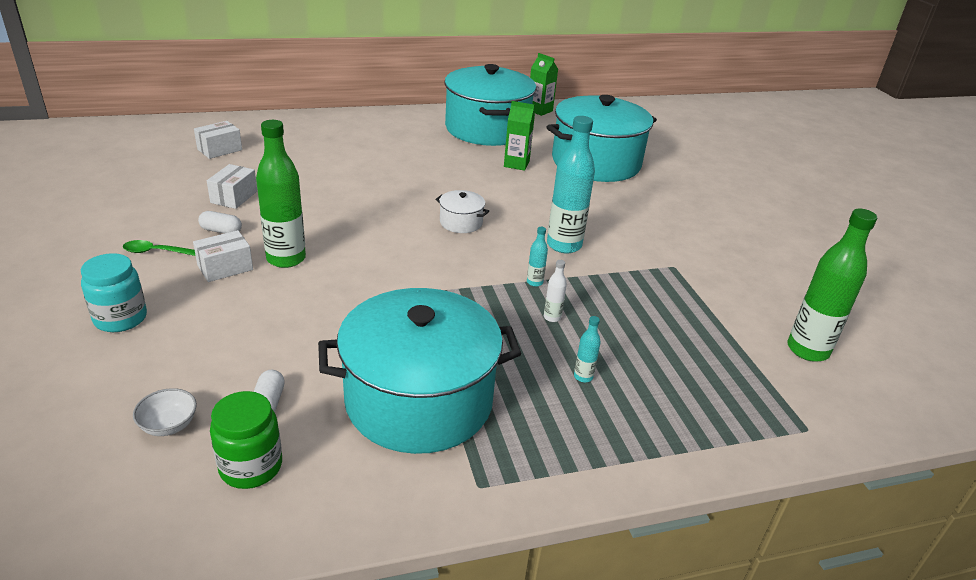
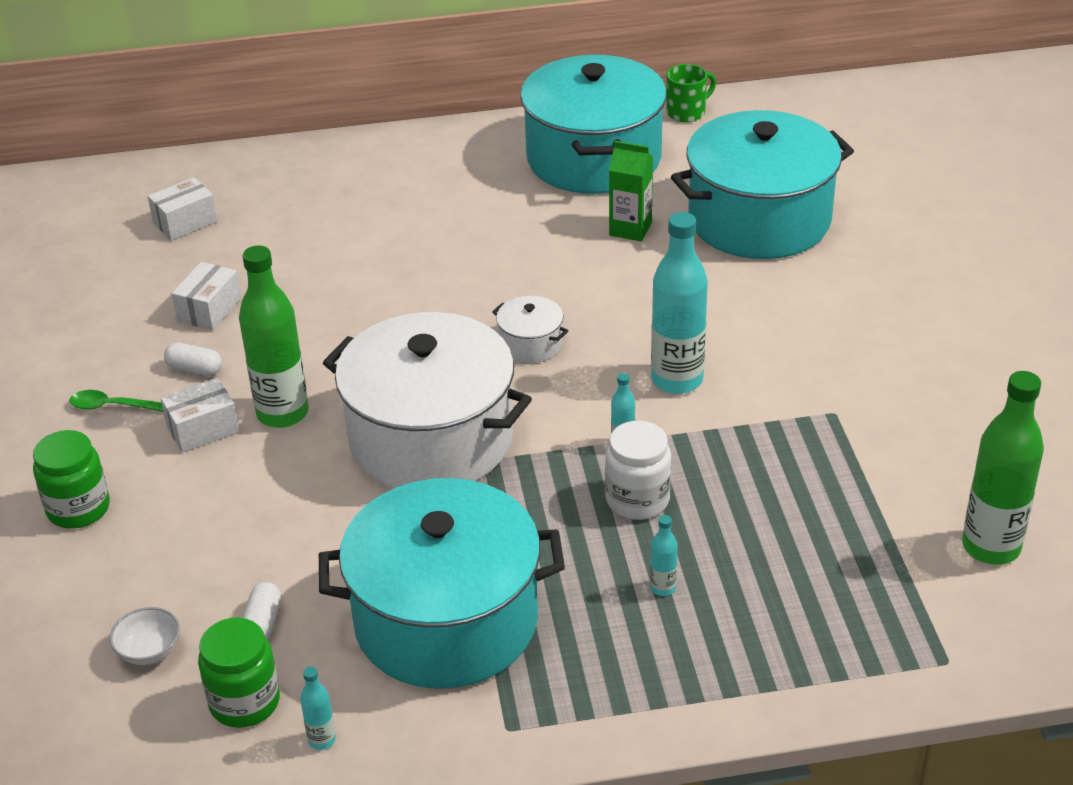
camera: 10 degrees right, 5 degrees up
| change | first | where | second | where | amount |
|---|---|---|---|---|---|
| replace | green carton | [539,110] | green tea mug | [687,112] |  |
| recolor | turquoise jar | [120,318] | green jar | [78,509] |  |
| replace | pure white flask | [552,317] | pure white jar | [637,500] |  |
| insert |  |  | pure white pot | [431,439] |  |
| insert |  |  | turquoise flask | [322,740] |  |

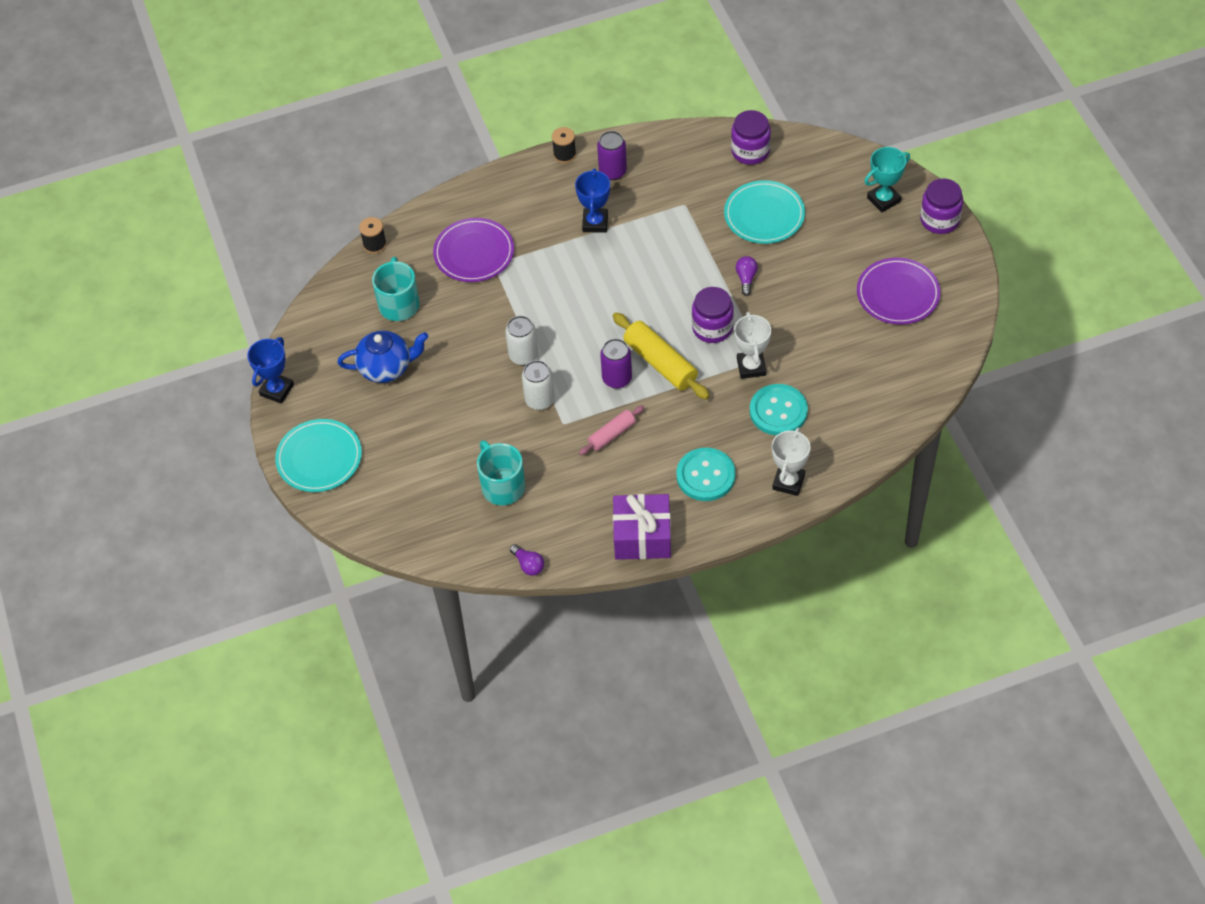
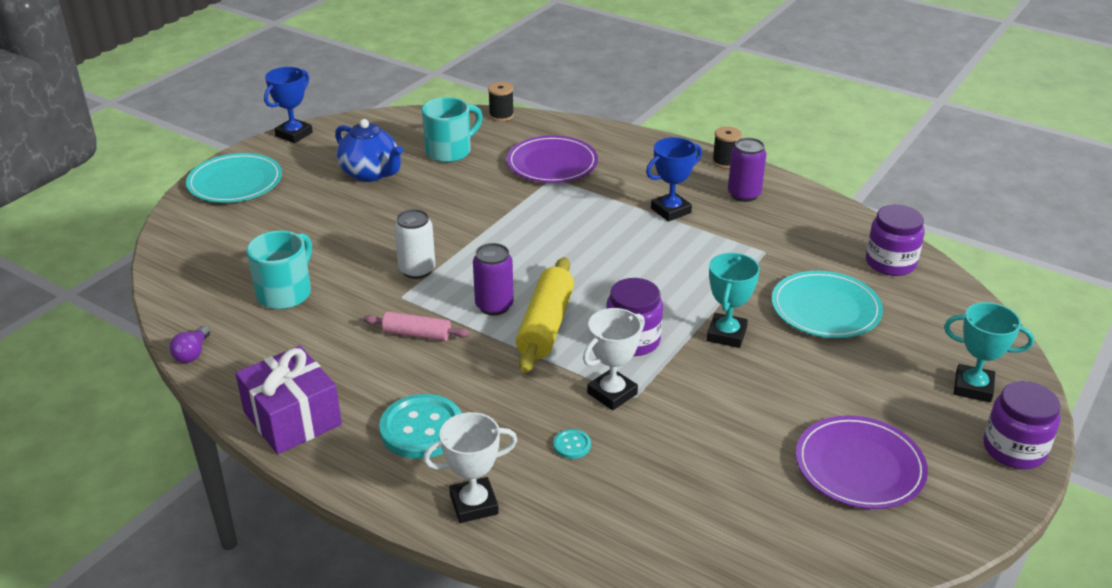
camera: 50 degrees right, 20 degrees down
| change | first | where | second | where | amount |
|---|---|---|---|---|---|
| replace | royal purple bulb | [746,279] | turquoise award cup | [726,334] |  |
| delete | pure white tin | [523,356] |  |  |  |
| rotate | royal blue award cup | [277,390] |  | [294,134] | 45 degrees counterclockwise |
| resize | turquoise button | [778,411] |  | [572,445] | x0.44 |

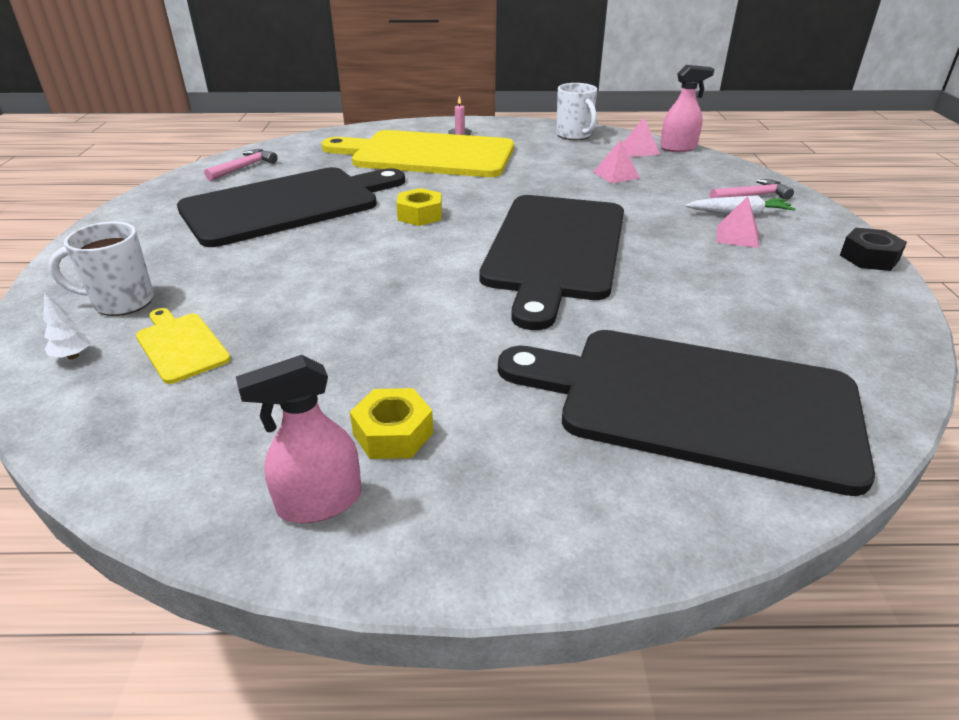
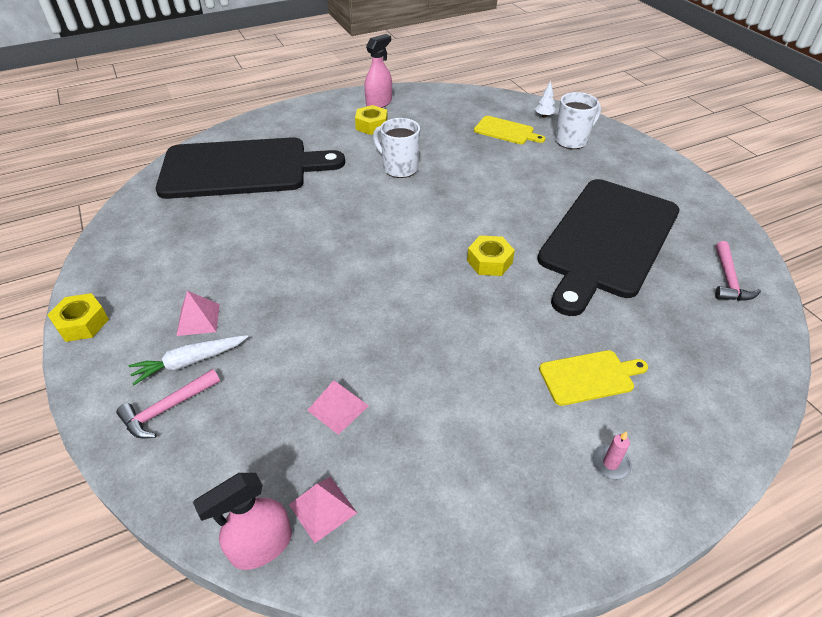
camera: 155 degrees right, 10 degrees up
| change | first | where | second | where | amount |
|---|---|---|---|---|---|
| move | pure white tea mug | [574,135] |  | [399,168] |  |
| resize | bright yellow chopping board | [427,155] |  | [589,377] | x0.42 |
| delete | ebony chopping board | [555,250] |  |  |  |
| recolor | ebony hexagon nut | [869,258] | bright yellow hexagon nut | [82,323] |  |

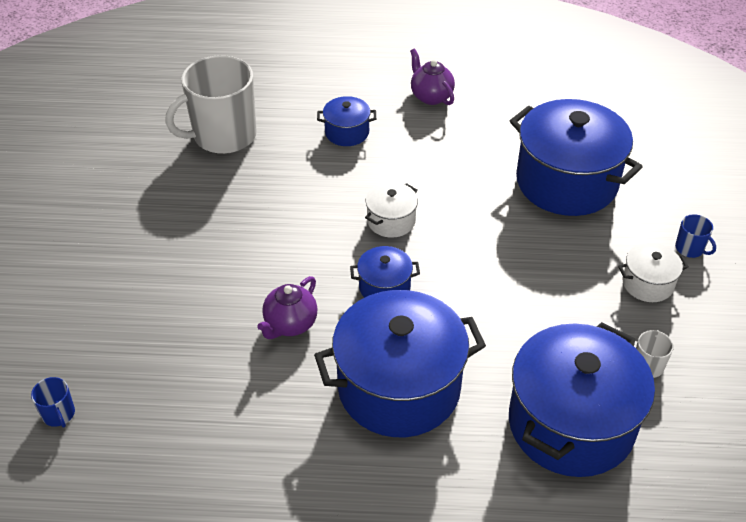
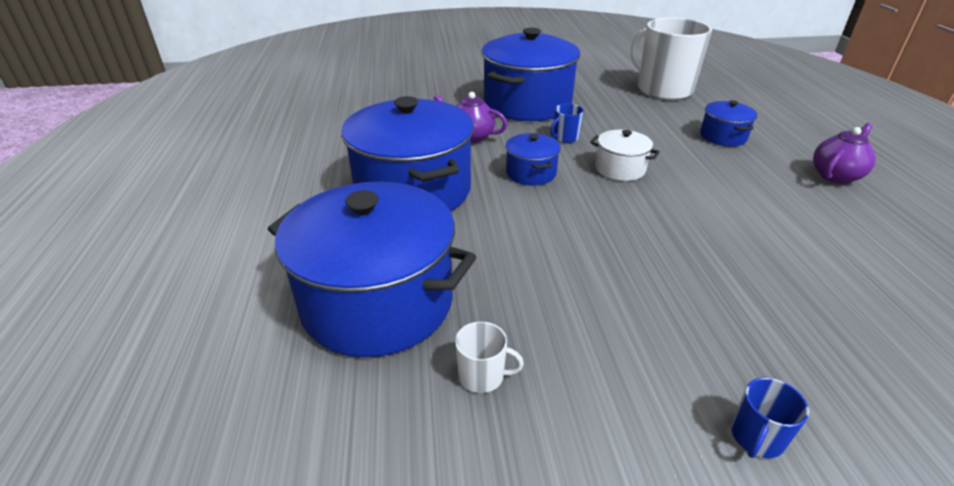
camera: 80 degrees right, 10 degrees down
| change | first | where | second | where | amount |
|---|---|---|---|---|---|
| move | royal blue pot | [566,182] |  | [527,104] |  |
| delete | pure white pot | [647,283] |  |  |  |
| move | royal blue tea mug | [59,414] |  | [565,137] |  |

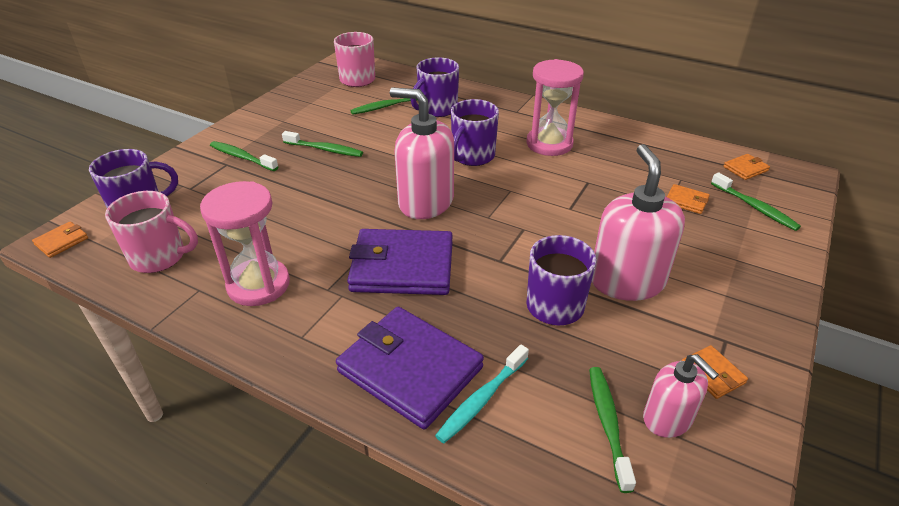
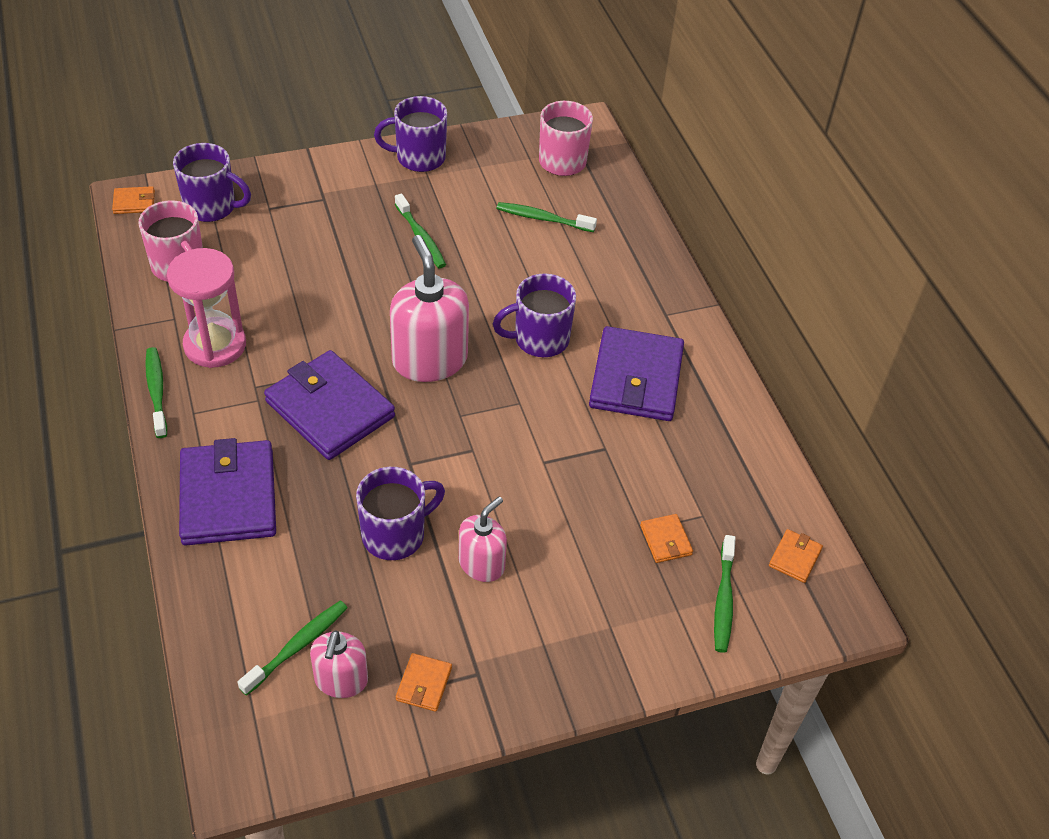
camera: 40 degrees right, 10 degrees up
| change | first | where | second | where | amount |
|---|---|---|---|---|---|
| move | royal purple tea mug | [437,109] |  | [419,158] |  |
| replace | rosy sandglass | [549,144] | royal purple wallet | [636,378] |  |
| move | green toothbrush | [242,157] |  | [156,391] |  |
| resize | rosy pump bottle | [626,281] |  | [482,564] | x0.58 |
| rotate | orange-coloured wallet | [745,169] |  | [795,557] | 75 degrees counterclockwise |
| delete | turquoise toothbrush | [481,399] |  |  |  |

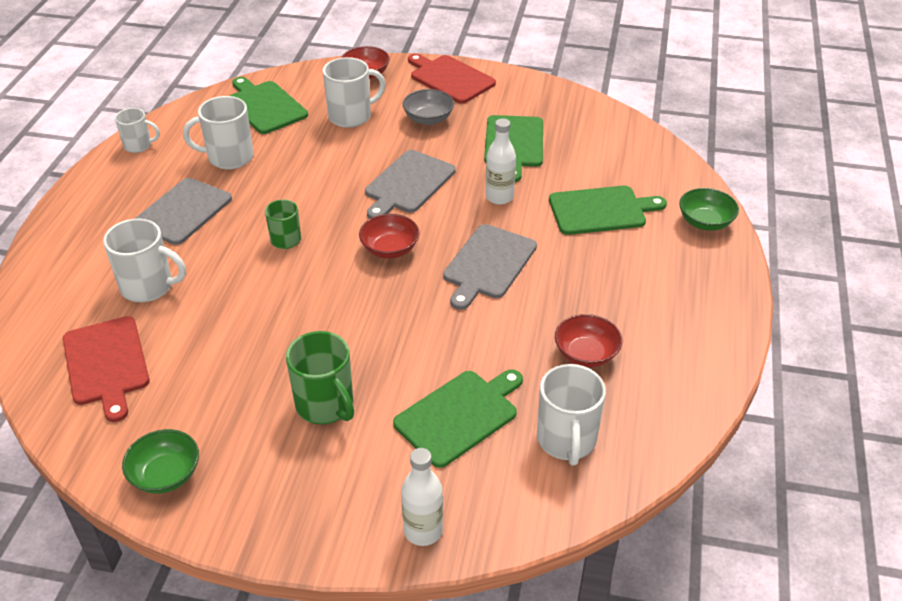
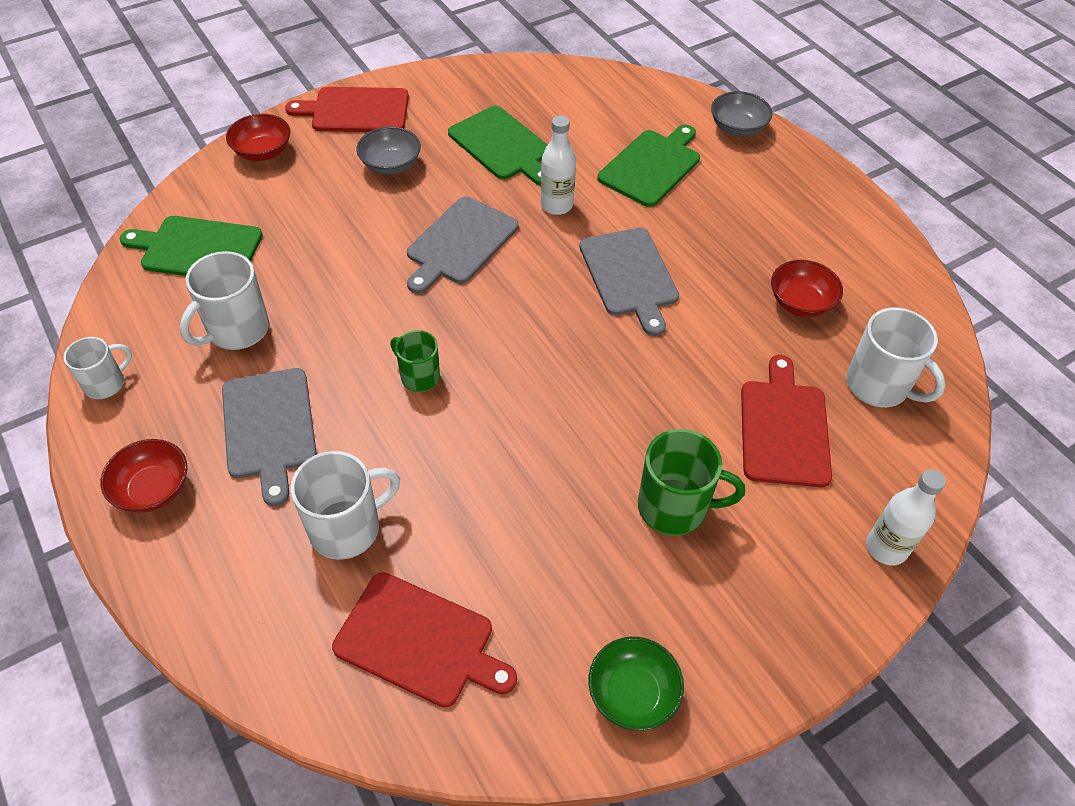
camera: 45 degrees left, 10 degrees up
| change | first | where | second | where | amount |
|---|---|---|---|---|---|
| delete | pure white tea mug | [351,116] |  |  |  |
| rotate | ash-grey chopping board | [408,184] |  | [460,243] | 45 degrees clockwise |
| recolor | green bowl | [705,222] | ash-grey bowl | [737,128] |  |
| move | red bowl | [390,249] |  | [153,489] |  |
| recolor | green chopping board | [459,415] | red chopping board | [784,428] |  |

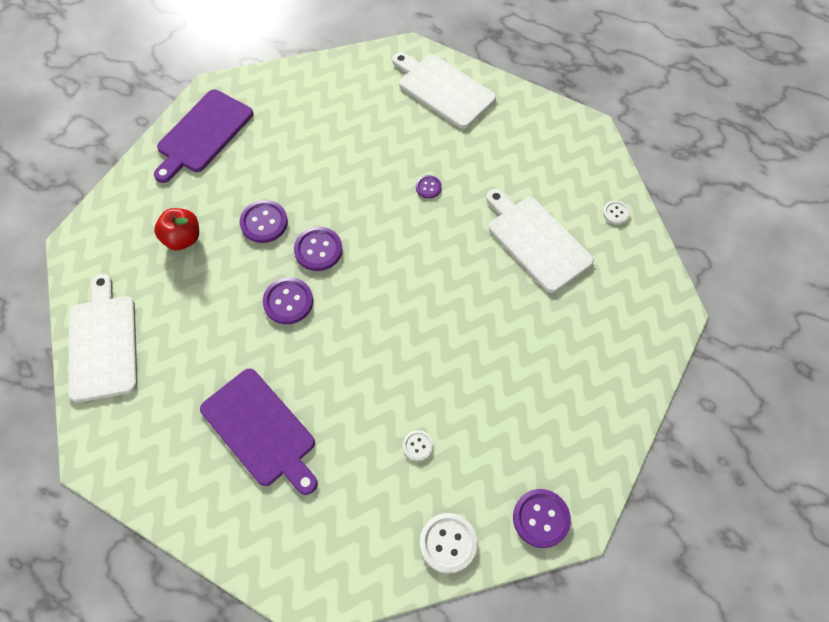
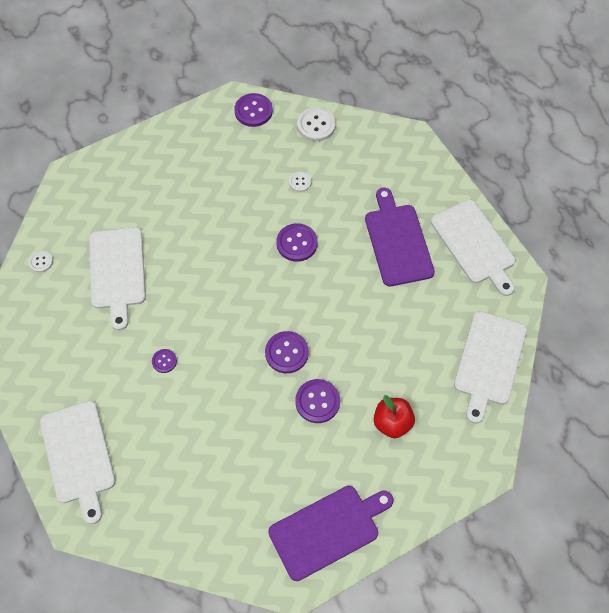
camera: 150 degrees left, 0 degrees up
| change | first | where | second | where | amount |
|---|---|---|---|---|---|
| move | royal purple button | [288,301] |  | [297,243] |  |
| insert |  |  | pure white chopping board | [474,244] |  |

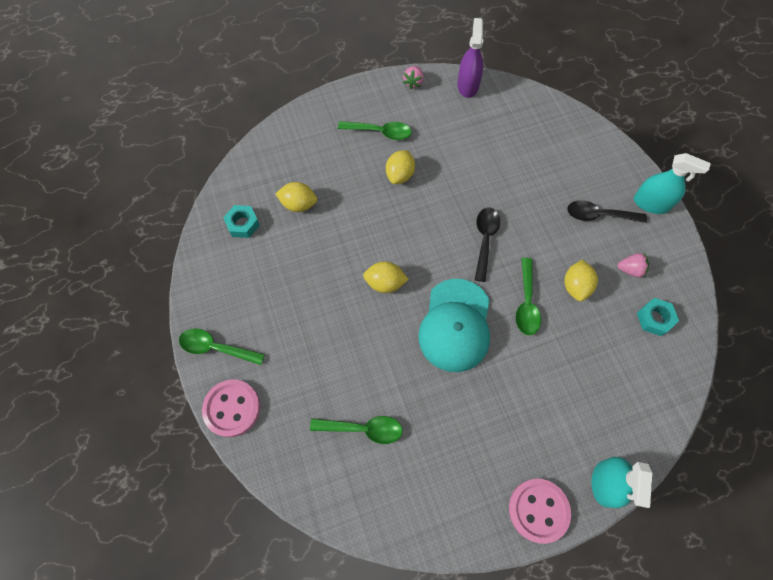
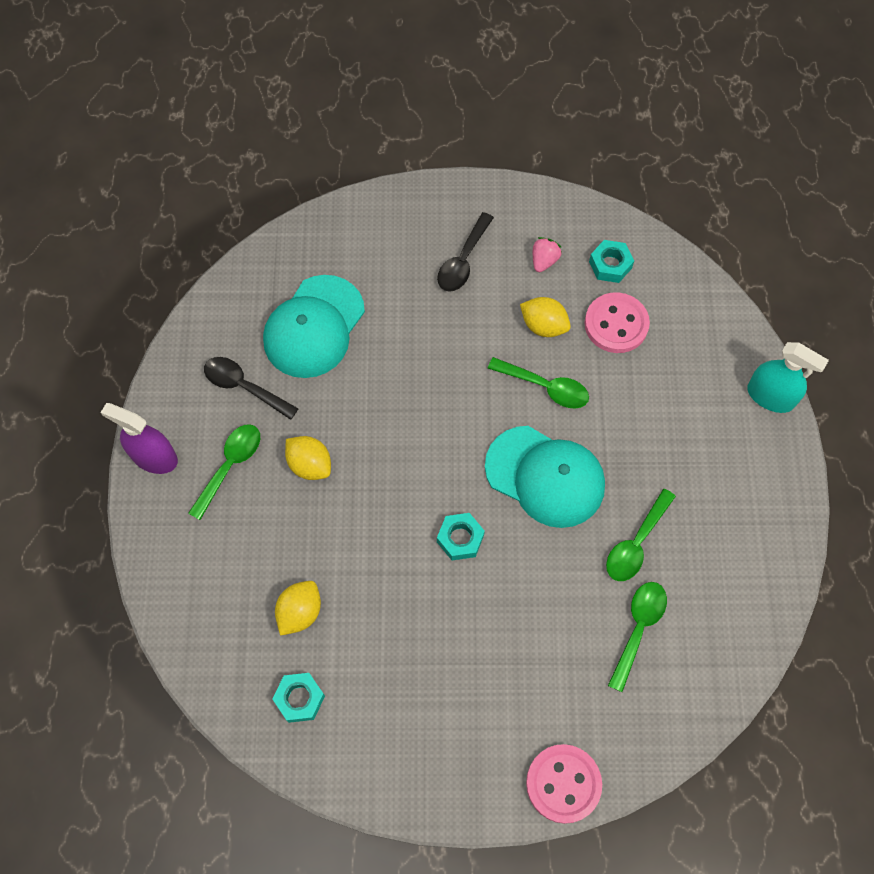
camera: 70 degrees left, 0 degrees up
| change | first | where | second | where | amount |
|---|---|---|---|---|---|
| move | royal purple sprayer | [467,85] |  | [154,457] |  |
| delete | rosy toy strawberry | [413,82] |  |  |  |
| delete | turquoise sprayer | [651,203] |  |  |  |
| move | ebony tablespoon | [485,240] |  | [244,387] |  |
| replace | bright yellow citrus fruit | [385,283] | turquoise hexagon nut | [460,539] |  |
| move | green tablespoon | [216,348] |  | [636,543] |  |
| move | rosy button | [538,510] |  | [616,324] |  |
| insert |  |  | turquoise baseball cap | [314,327] |  |

